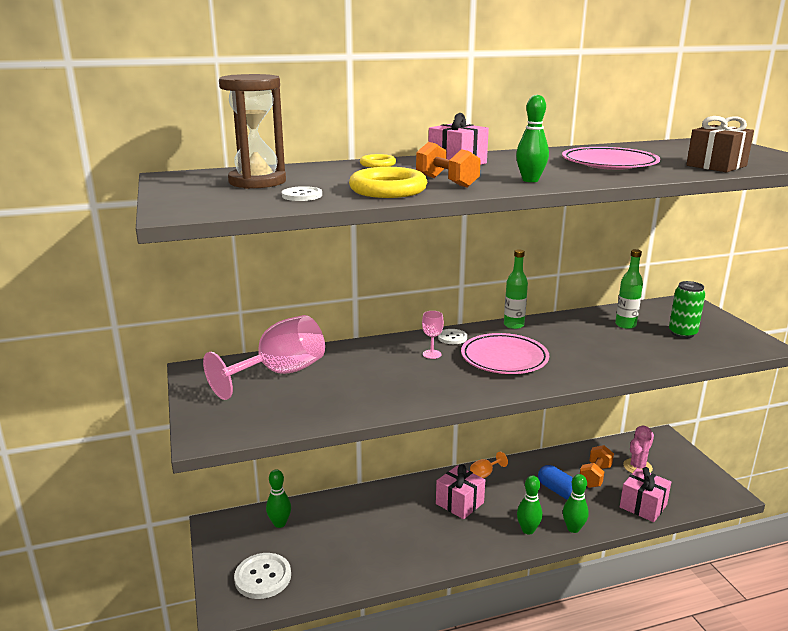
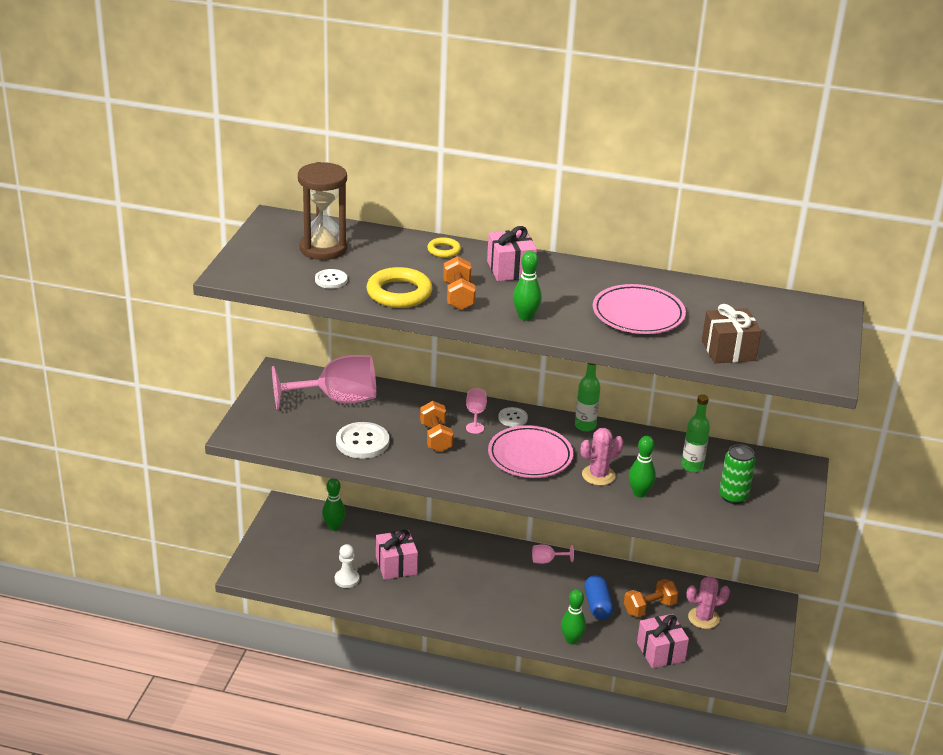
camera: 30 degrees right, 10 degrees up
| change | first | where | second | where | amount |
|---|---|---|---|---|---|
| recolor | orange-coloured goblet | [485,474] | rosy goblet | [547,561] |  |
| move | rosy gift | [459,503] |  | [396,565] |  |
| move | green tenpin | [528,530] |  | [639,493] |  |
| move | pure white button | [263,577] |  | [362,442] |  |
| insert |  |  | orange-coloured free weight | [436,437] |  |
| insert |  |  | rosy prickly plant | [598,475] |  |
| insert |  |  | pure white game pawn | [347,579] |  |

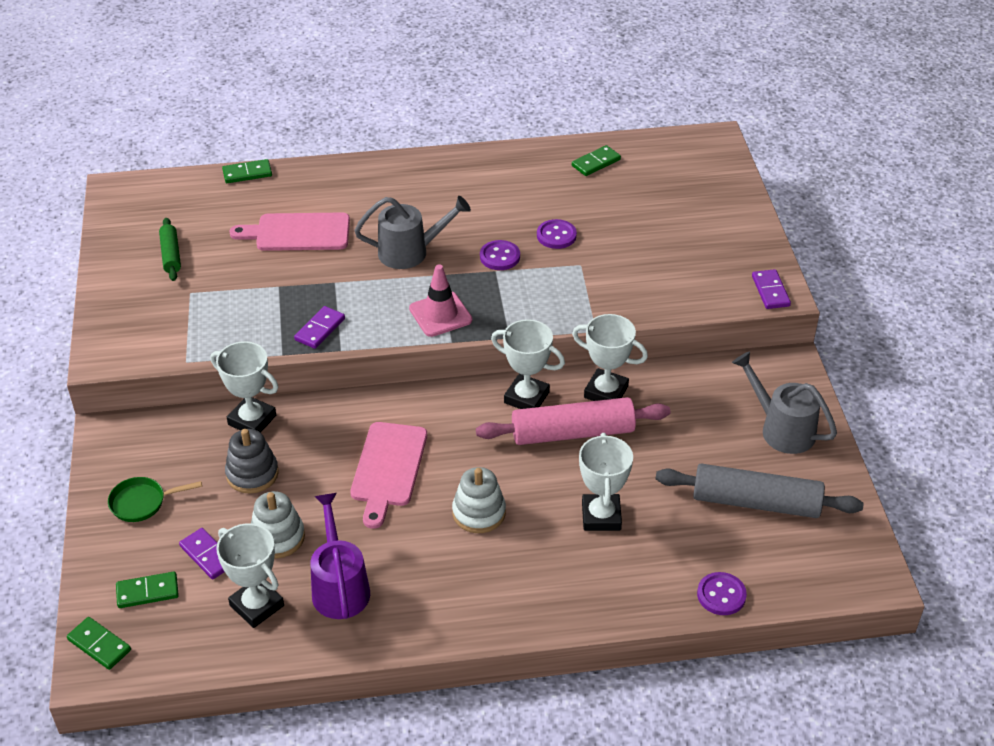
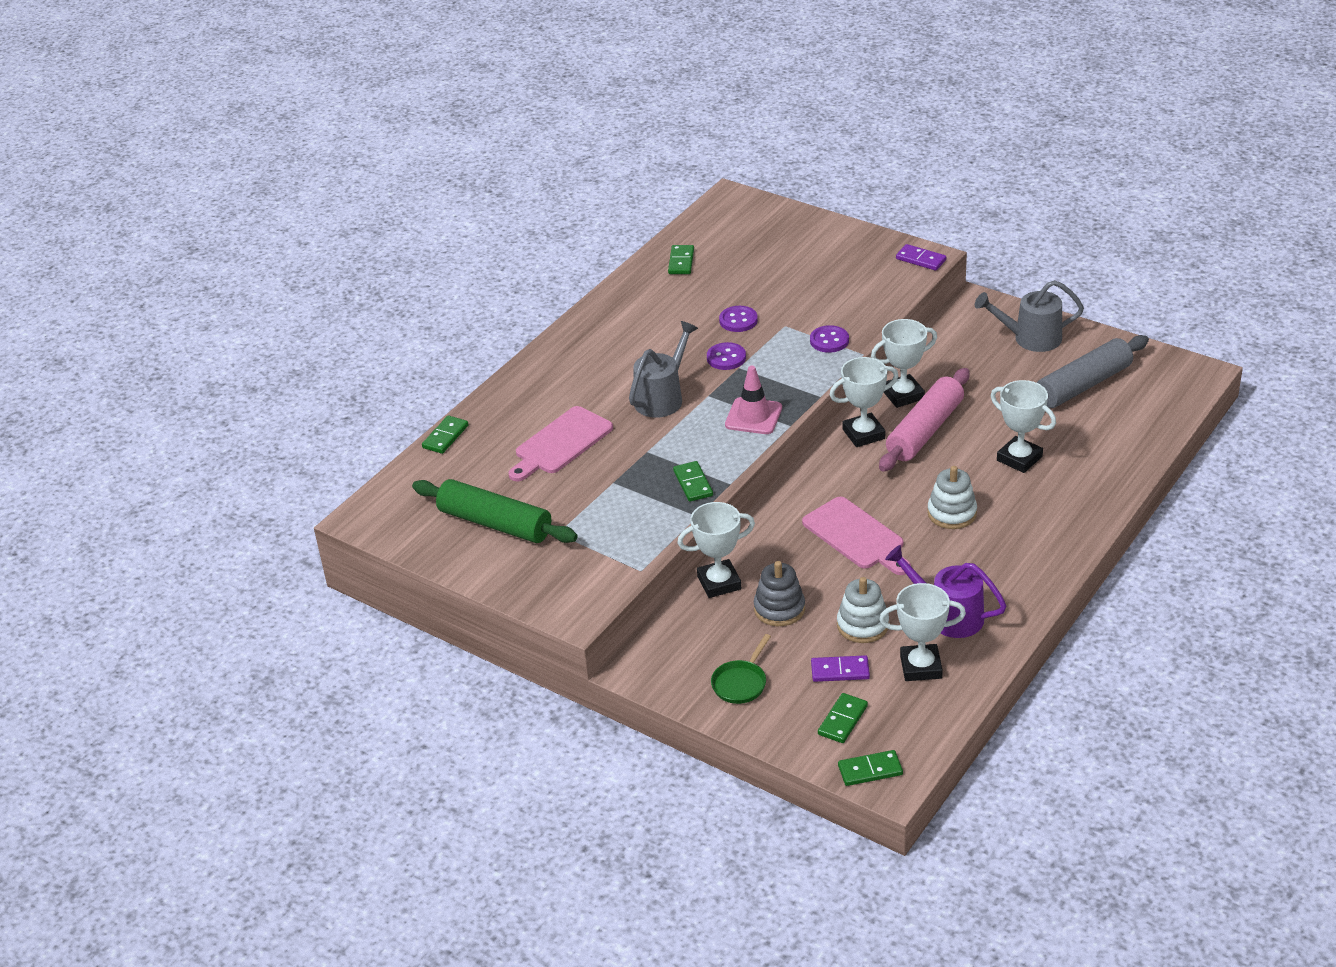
camera: 45 degrees left, 5 degrees down
| change | first | where | second | where | amount |
|---|---|---|---|---|---|
| resize | green pastry roller | [171,255] |  | [495,523] | x1.88 |
| recolor | royal purple domino | [320,329] | green domino | [693,483] |  |
| move | royal purple button | [721,595] |  | [829,340] |  |

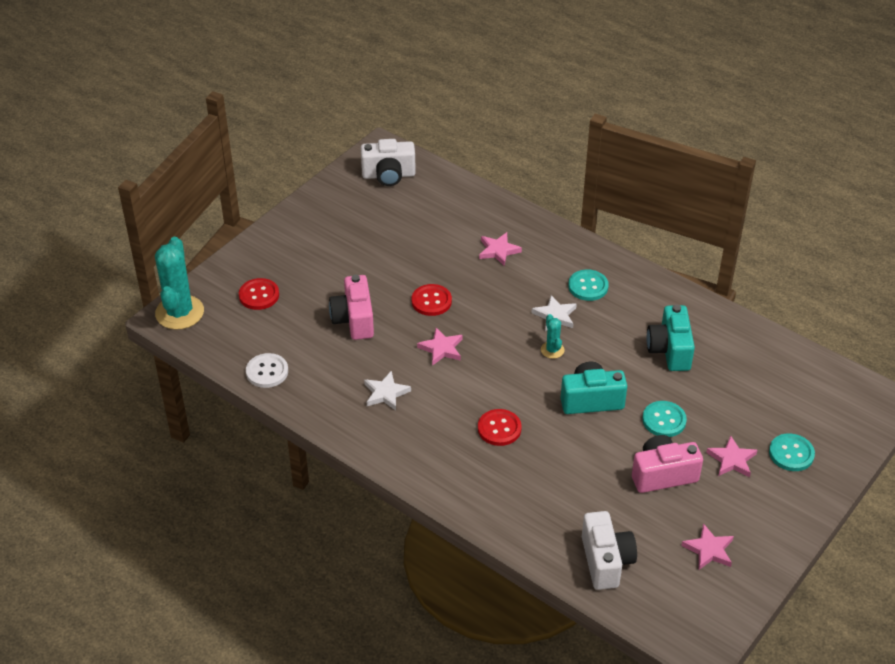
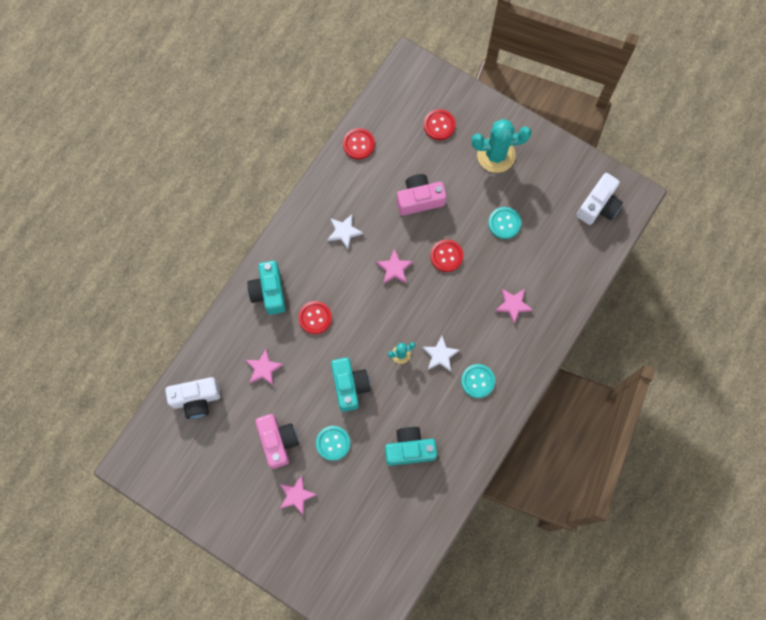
camera: 85 degrees right, 30 degrees up
| change | first | where | second | where | amount |
|---|---|---|---|---|---|
| rotate | pure white camera | [388,175] |  | [598,206] | 135 degrees counterclockwise |
| move | turquoise prickly plant | [179,312] |  | [496,155] |  |
| recolor | pure white button | [267,372] | red button | [358,144] |  |
| move | turquoise button | [791,453] |  | [504,223] |  |
| move | rosy five-pointed star | [709,550] |  | [263,368] |  |
| insert |  |  | turquoise camera | [269,292] |  |

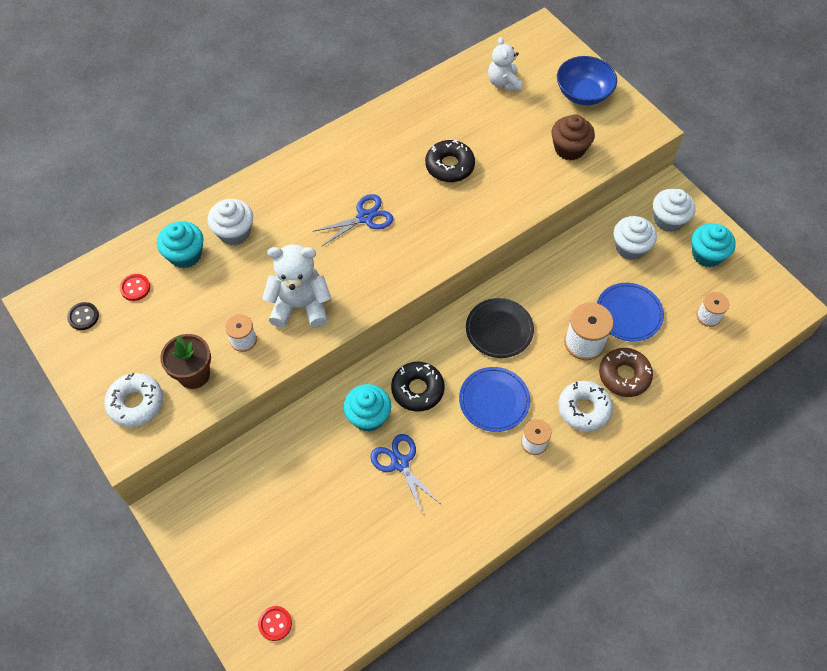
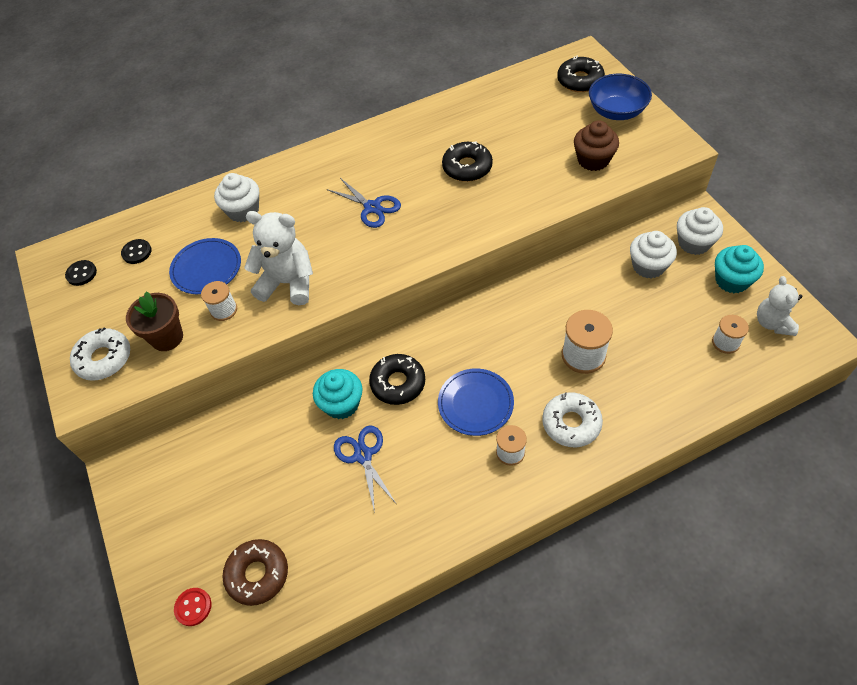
camera: 15 degrees right, 5 degrees down
| change | first | where | second | where | amount |
|---|---|---|---|---|---|
| move | pure white teddy bear | [503,82] |  | [772,323] |  |
| rotate | royal blue shears | [365,217] |  | [372,207] | 60 degrees clockwise |
| delete | turquoise fairy cake | [185,255] |  |  |  |
| recolor | red button | [135,288] | ebony button | [137,252] |  |
| move | royal blue plate | [628,313] |  | [206,268] |  |
| delete | ebony plate | [499,329] |  |  |  |
| move | russet glazed donut | [624,375] |  | [257,574] |  |
| insert |  |  | ebony glazed donut | [580,80] |  |

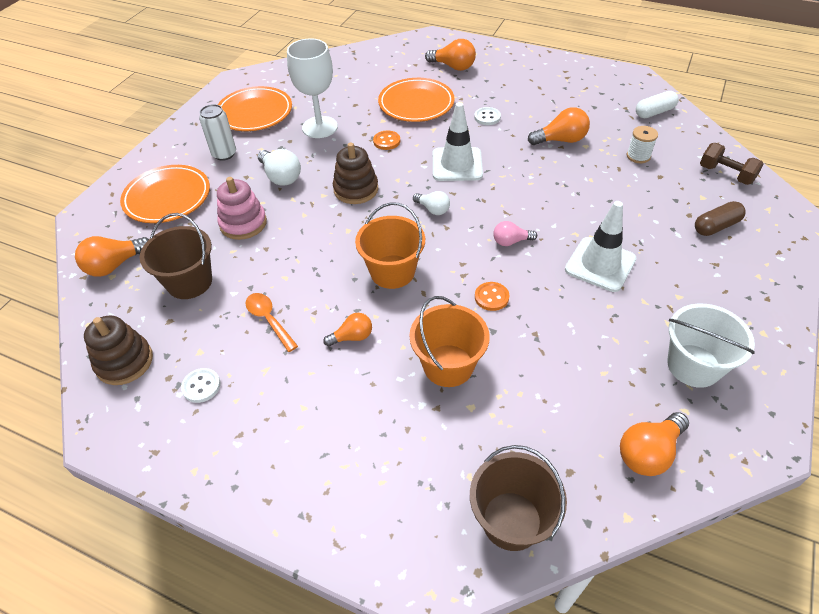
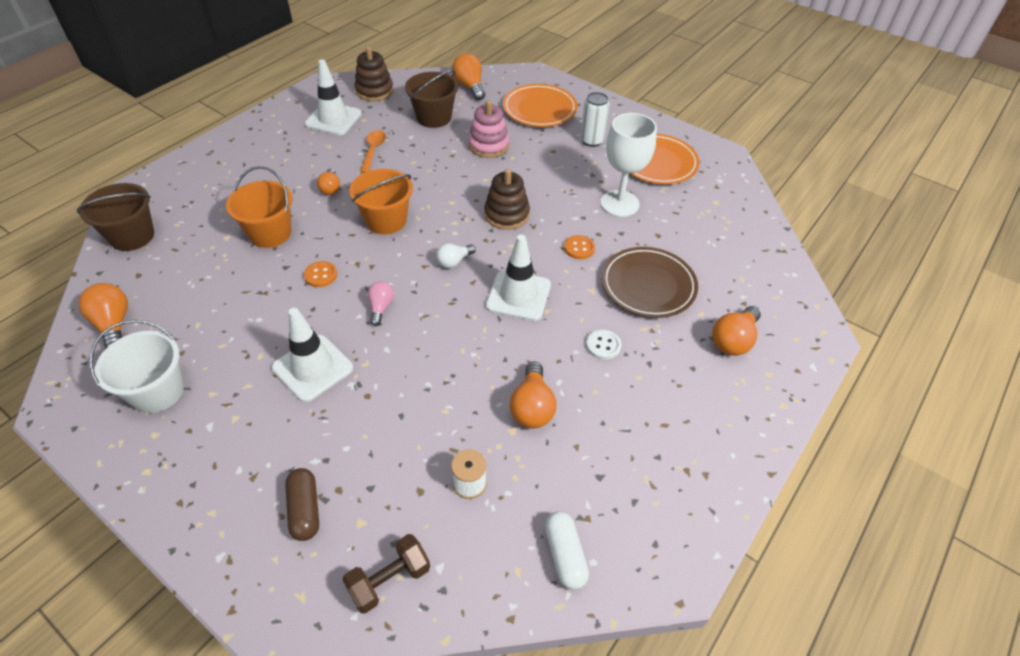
camera: 100 degrees right, 0 degrees up
| change | first | where | second | where | amount |
|---|---|---|---|---|---|
| recolor | orange-coloured plate | [416,104] | russet plate | [648,285] |  |
| delete | pure white bulb | [281,177] |  |  |  |
| rotate | orange-coloured tablespoon | [269,320] |  | [373,151] | 60 degrees counterclockwise |
| replace | pure white button | [201,386] | pure white safety cone | [333,119] |  |

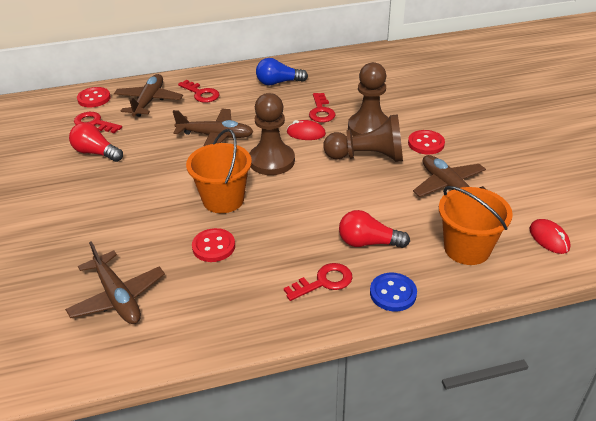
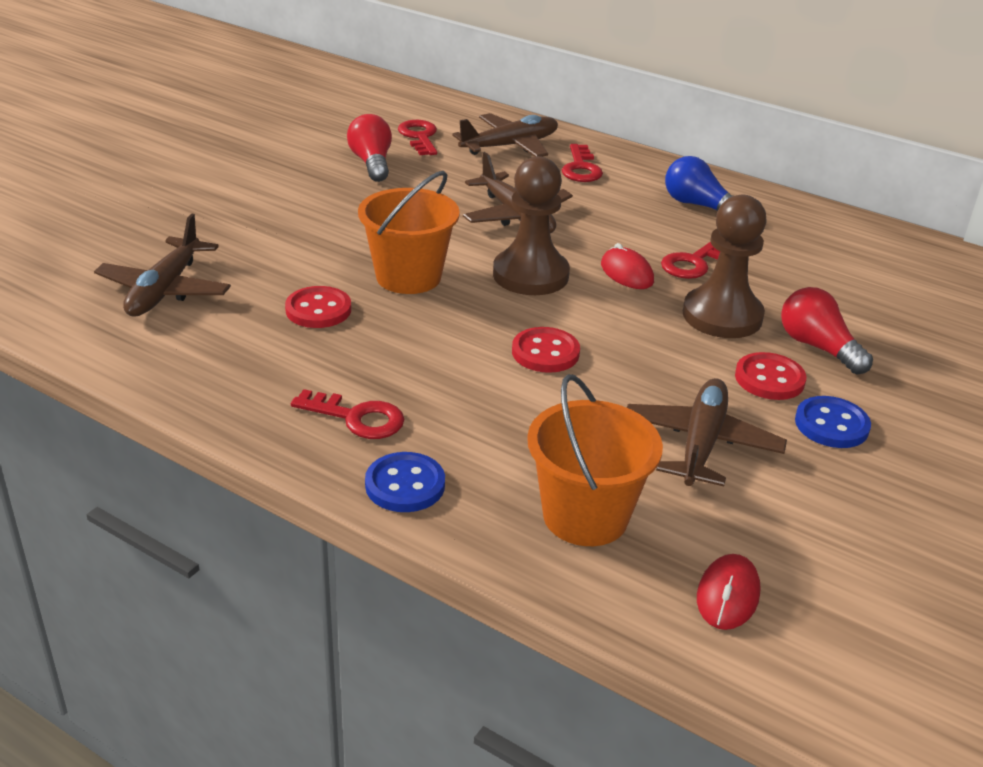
camera: 45 degrees right, 5 degrees down
| change | first | where | second | where | amount |
|---|---|---|---|---|---|
| move | red button | [94,98] |  | [545,352] |  |
| delete | russet game pawn | [367,157] |  |  |  |
| move | red bulb | [368,242] |  | [817,347] |  |
| insert |  |  | royal blue button | [831,425] |  |

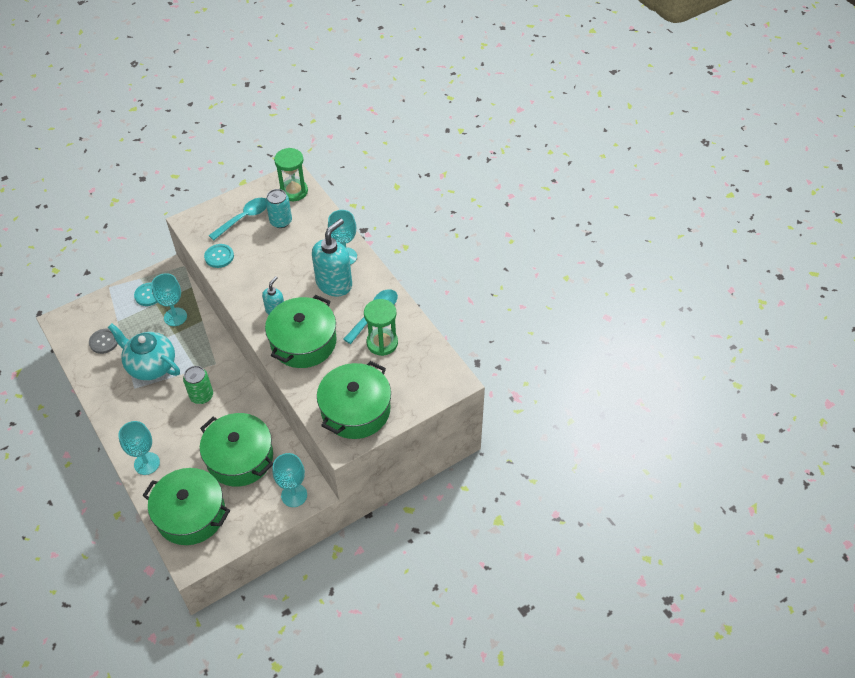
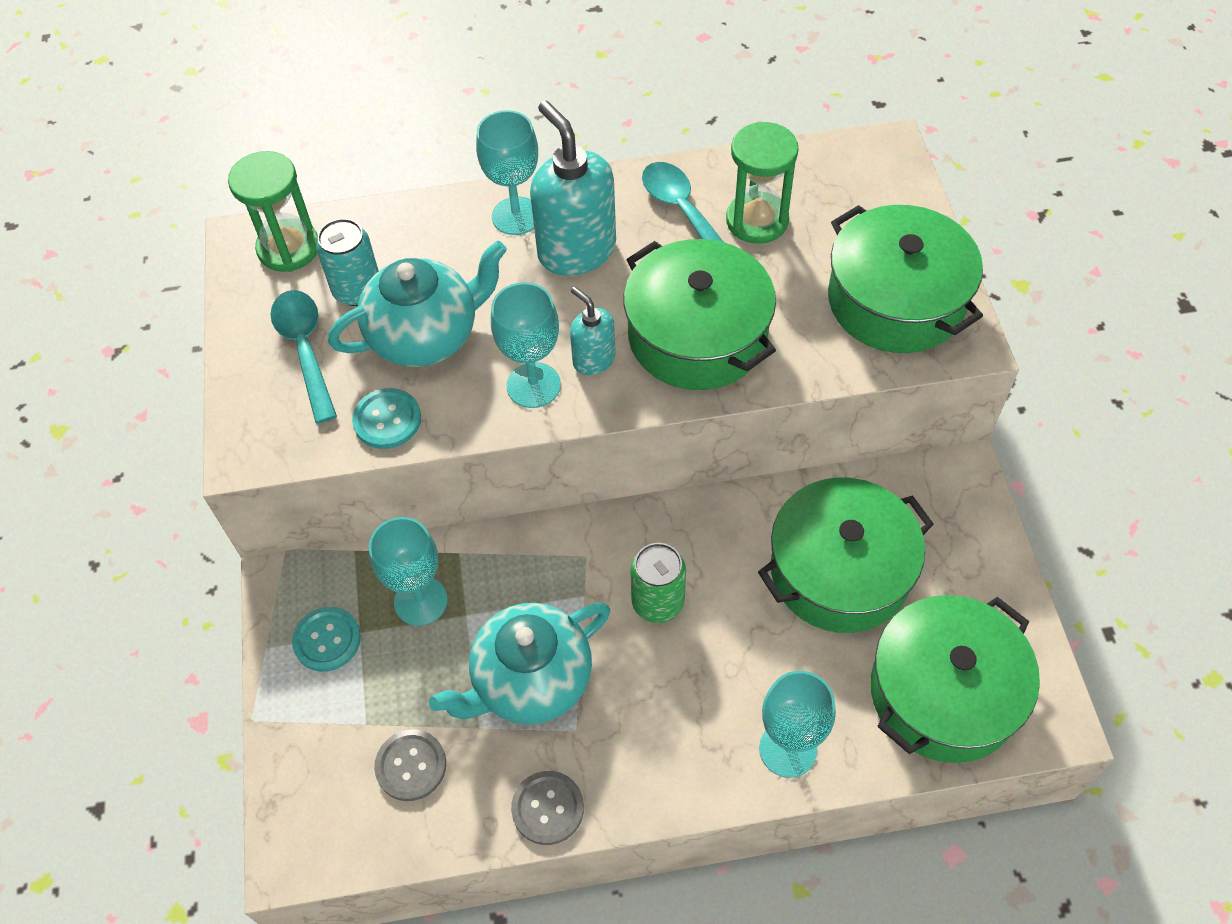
camera: 65 degrees left, 5 degrees up
| change | first | where | second | where | amount |
|---|---|---|---|---|---|
| move | turquoise goblet | [294,495] |  | [533,385] |  |
| insert |  |  | turquoise teapot | [426,336] |  |
| insert |  |  | ash-grey button | [548,808] |  |

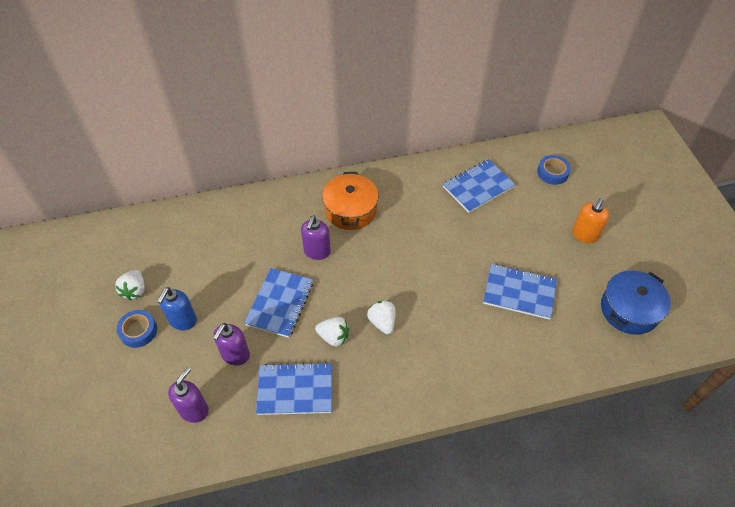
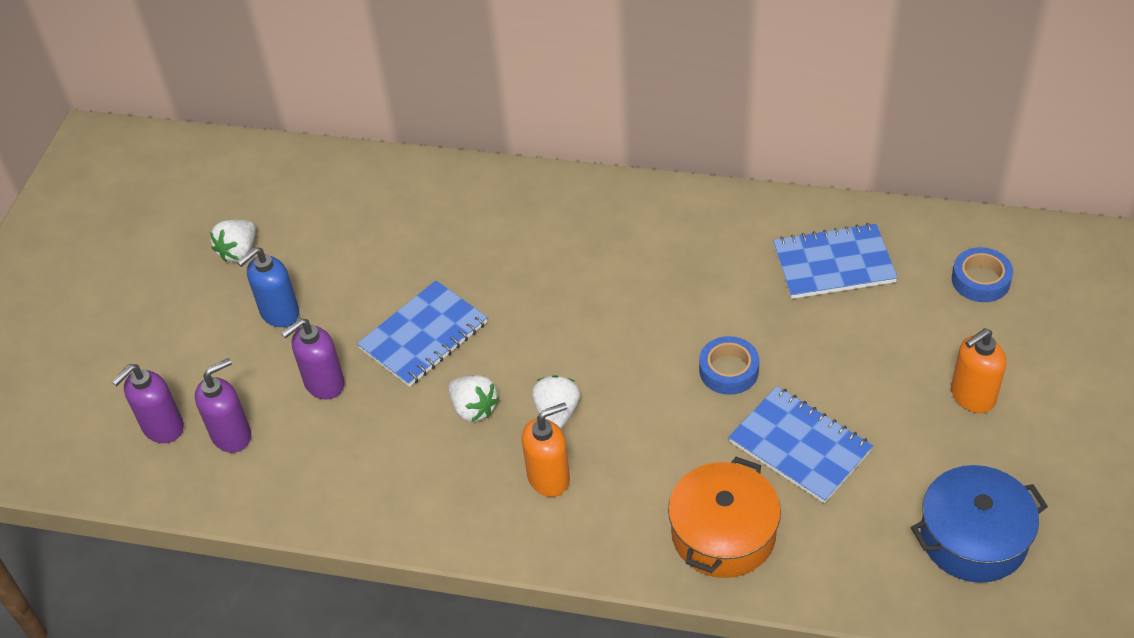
camera: 30 degrees right, 5 degrees down
| change | first | where | second | where | amount |
|---|---|---|---|---|---|
| move | orange-coloured pot | [350,210] |  | [723,533] |  |
| move | royal purple pump bottle | [317,252] |  | [163,428] |  |
| move | royal blue sticky tape | [138,331] |  | [728,370] |  |
| delete | royal blue exercise book | [295,390] |  |  |  |
| insert |  |  | orange-coloured pump bottle | [549,478] |  |

